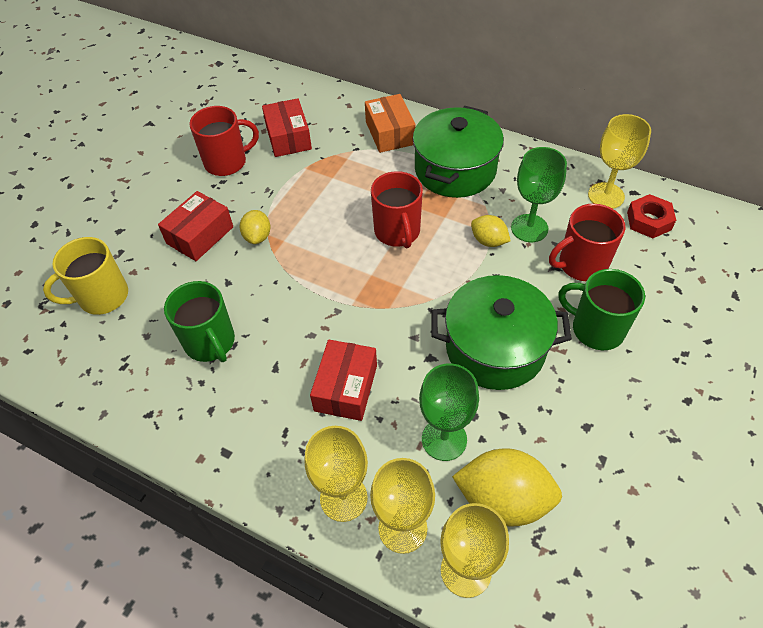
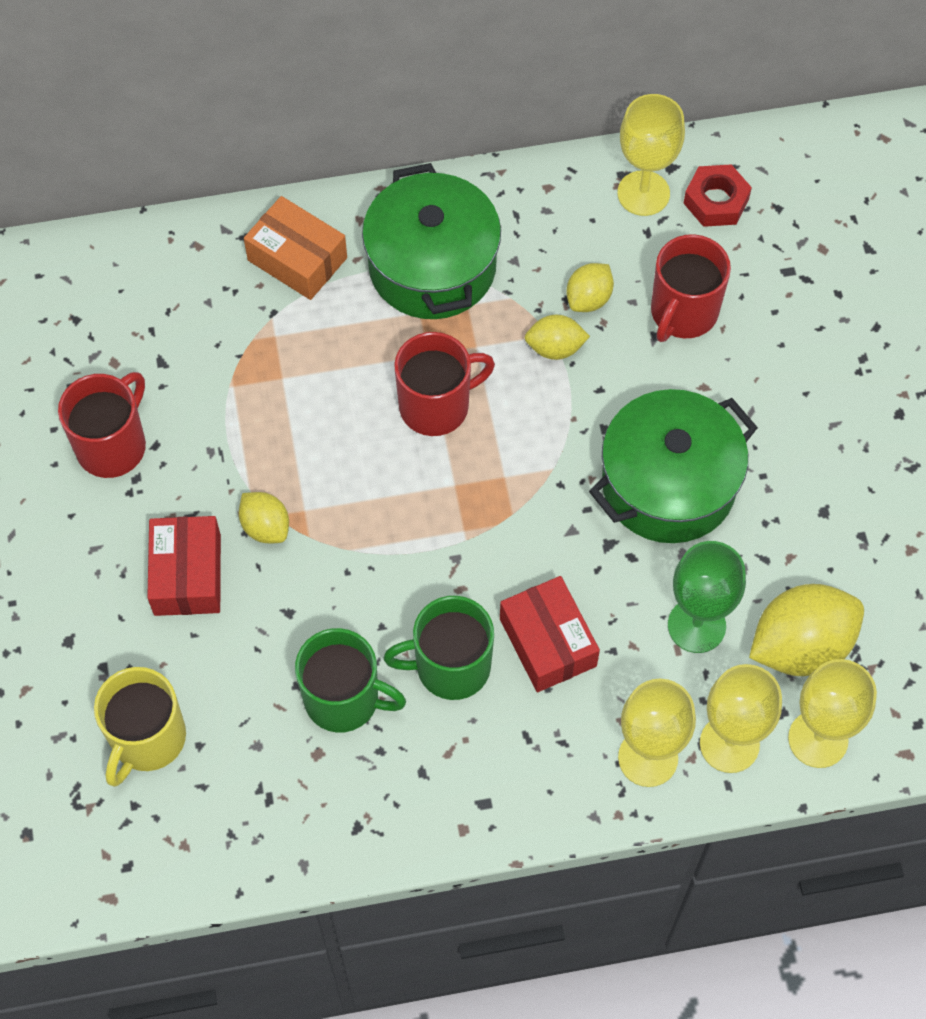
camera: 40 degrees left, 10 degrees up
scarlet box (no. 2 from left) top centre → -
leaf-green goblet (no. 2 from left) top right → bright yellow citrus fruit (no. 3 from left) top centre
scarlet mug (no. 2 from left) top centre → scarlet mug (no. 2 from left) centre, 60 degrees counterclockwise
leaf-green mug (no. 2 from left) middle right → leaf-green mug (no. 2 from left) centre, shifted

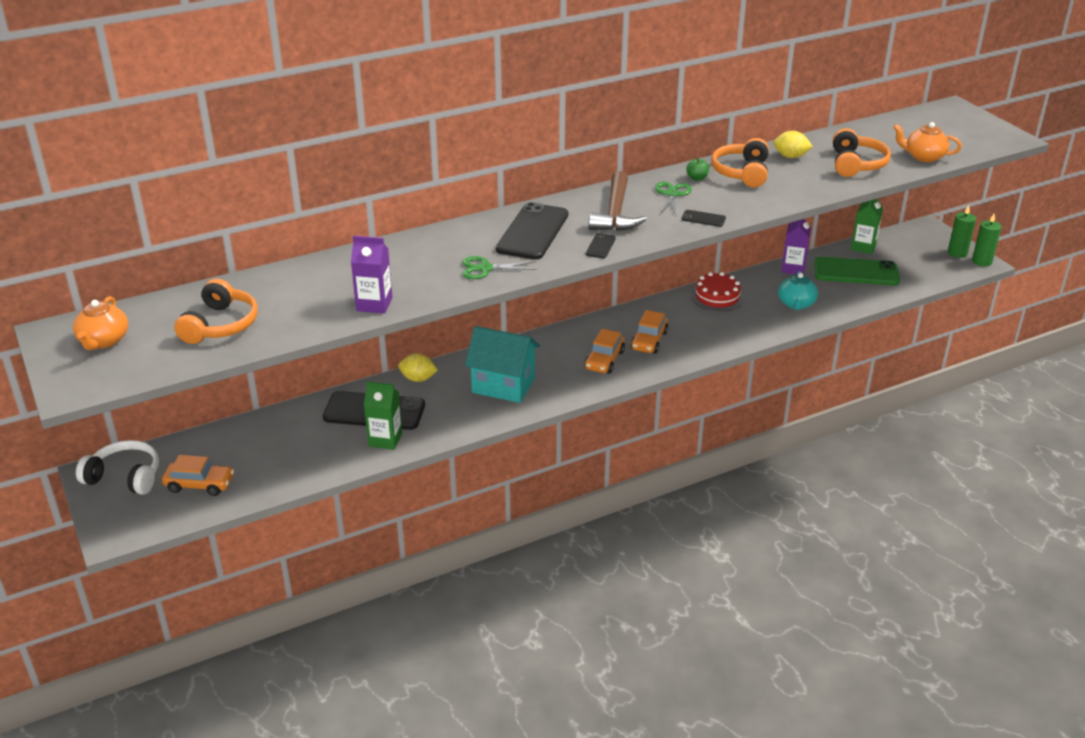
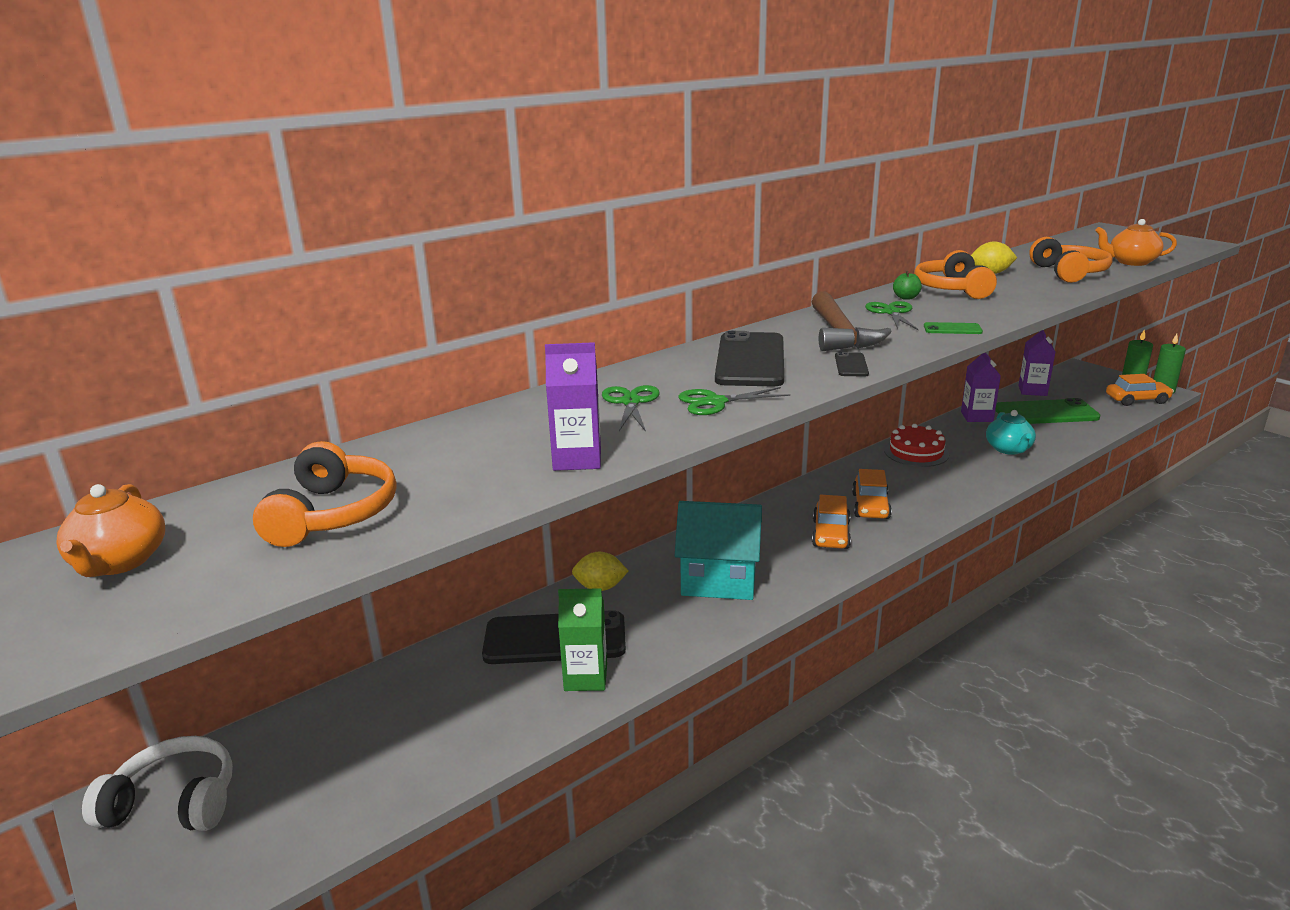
camera: 10 degrees left, 10 degrees down
leaf-green milk carton (no. 2 from left) top right → royal purple milk carton (no. 3 from left) middle right
ebony phone (no. 4 from left) top centre → leaf-green phone (no. 1 from left) middle right
bright orange car (no. 1 from left in the first image) middle left → bright orange car (no. 3 from left) middle right, shifted
- → leaf-green pair of scissors (no. 1 from left) centre

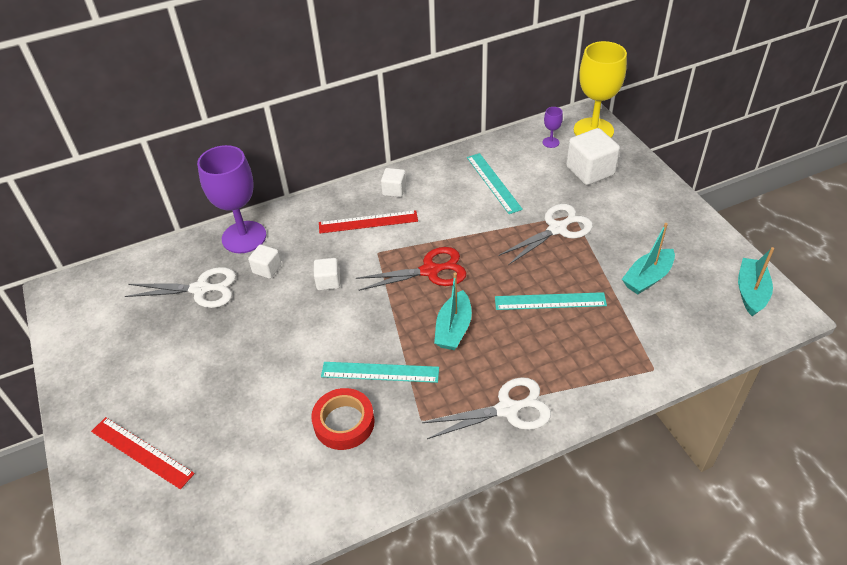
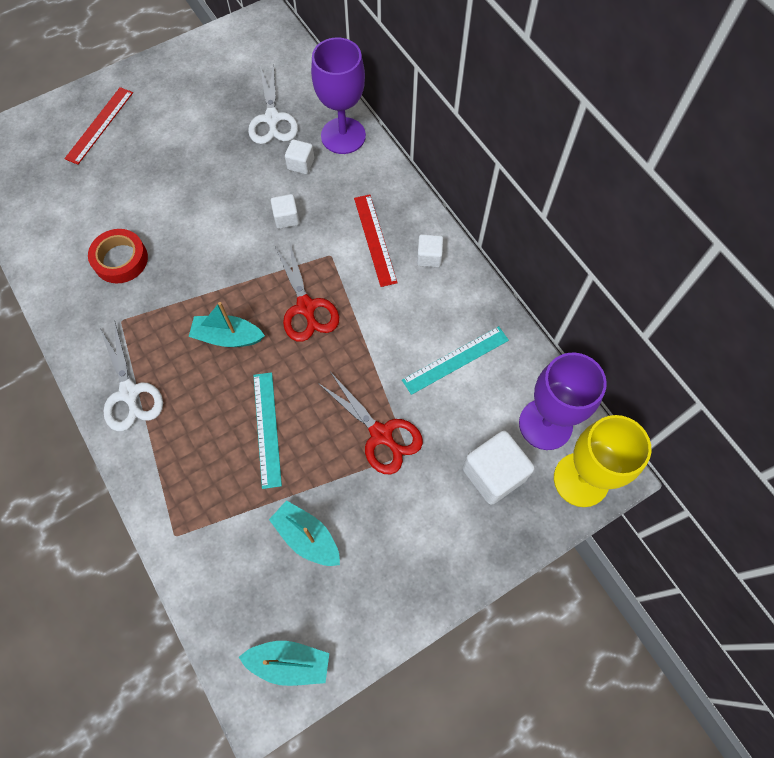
camera: 80 degrees right, 20 degrees up
royal purple goblet (no. 2 from left) top centre → royal purple goblet (no. 2 from left) middle right, x2.40
snow-white pair of scissors (no. 3 from left) centre → scarlet pair of scissors (no. 2 from left) centre
teal measuring stick (no. 1 from left) centre → -

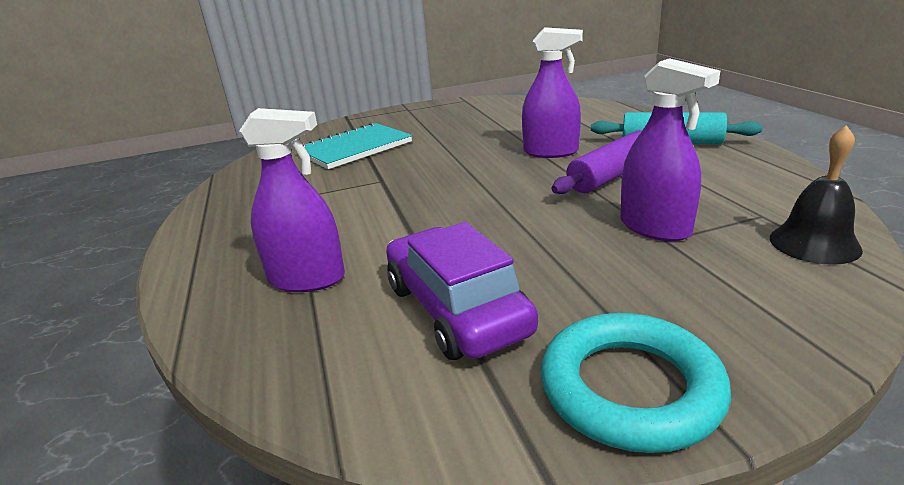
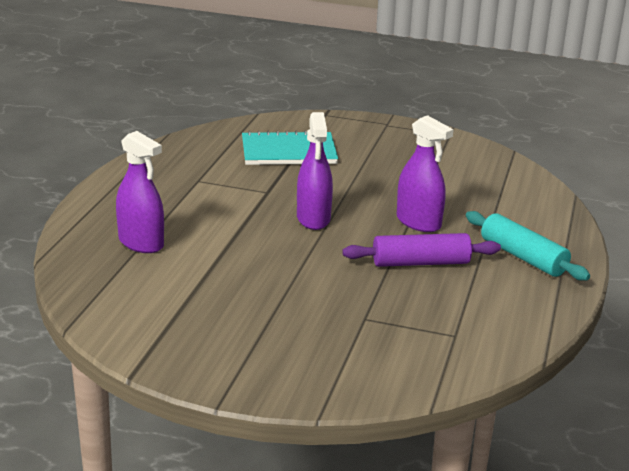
camera: 30 degrees right, 0 degrees up
royal purple spray bottle (no. 3 from left in the first image) top right → royal purple spray bottle (no. 2 from left) centre, shifted
ebony bell middle right → -
royal purple car centre → -
teal torus bottom right → -

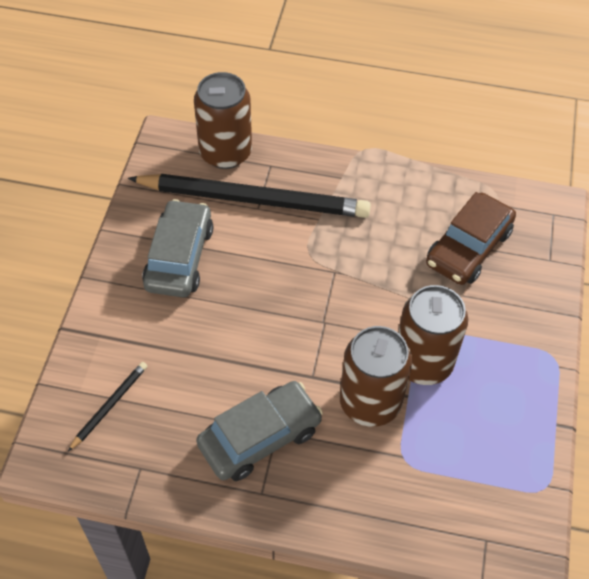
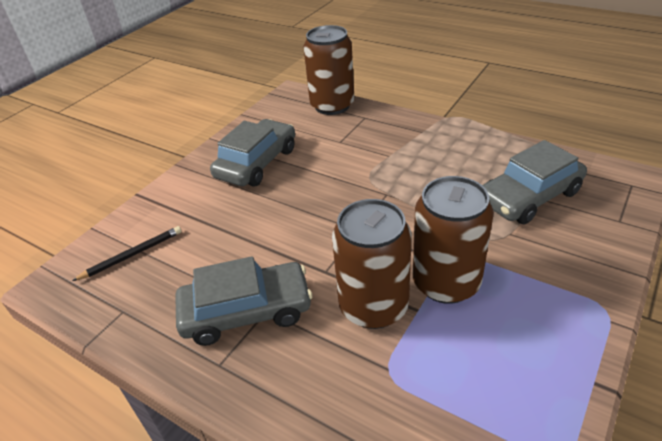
camera: 25 degrees right, 15 degrees down
ebony pencil (no. 2 from left) centre → -
dark brown car middle right → gray car (no. 3 from left) middle right

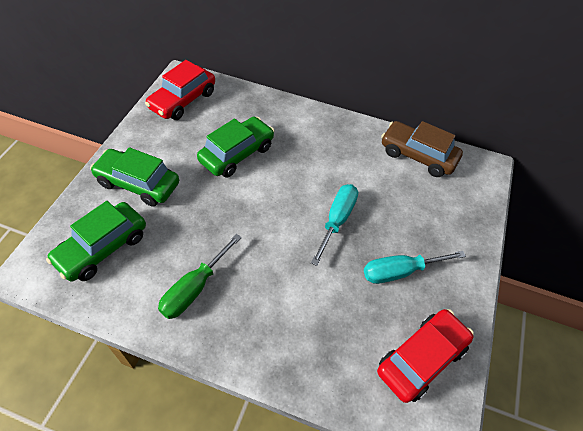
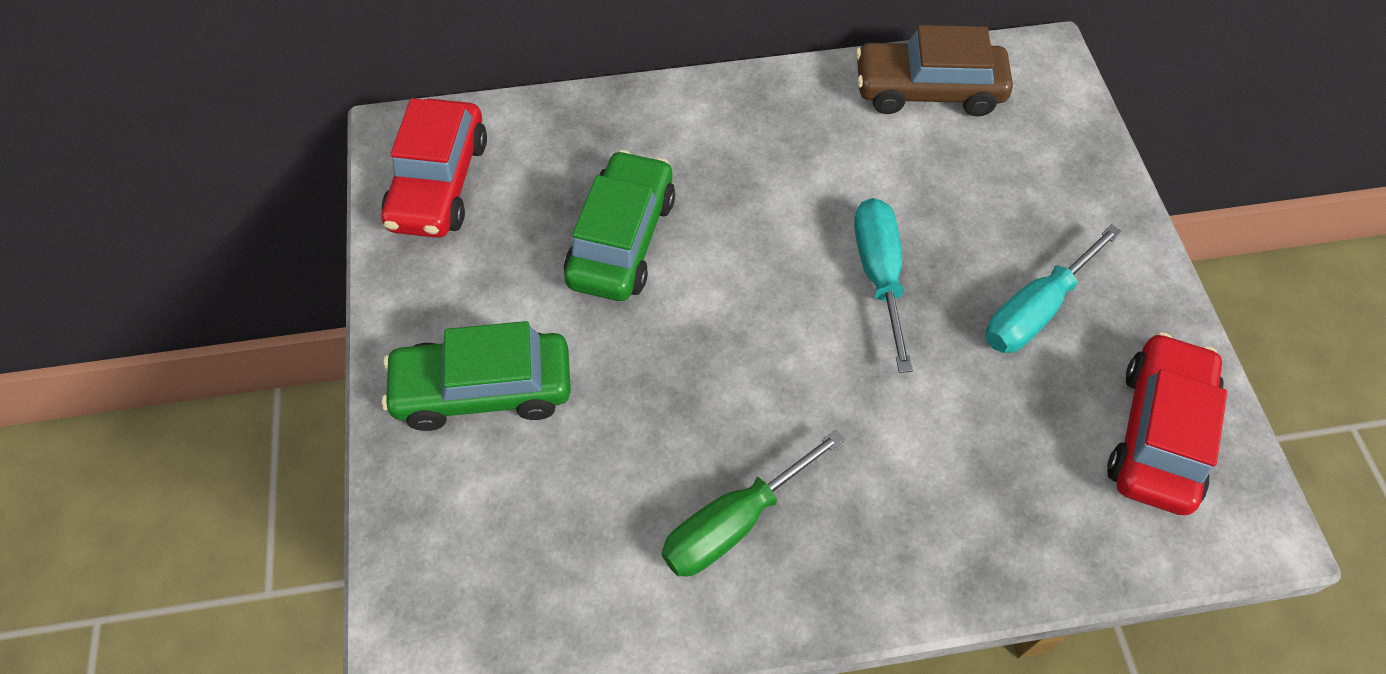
camera: 25 degrees left, 5 degrees up
leaf-green car (no. 1 from left) middle left → -
leaf-green flat screwdriver centre → leaf-green flat screwdriver bottom centre, 45 degrees clockwise

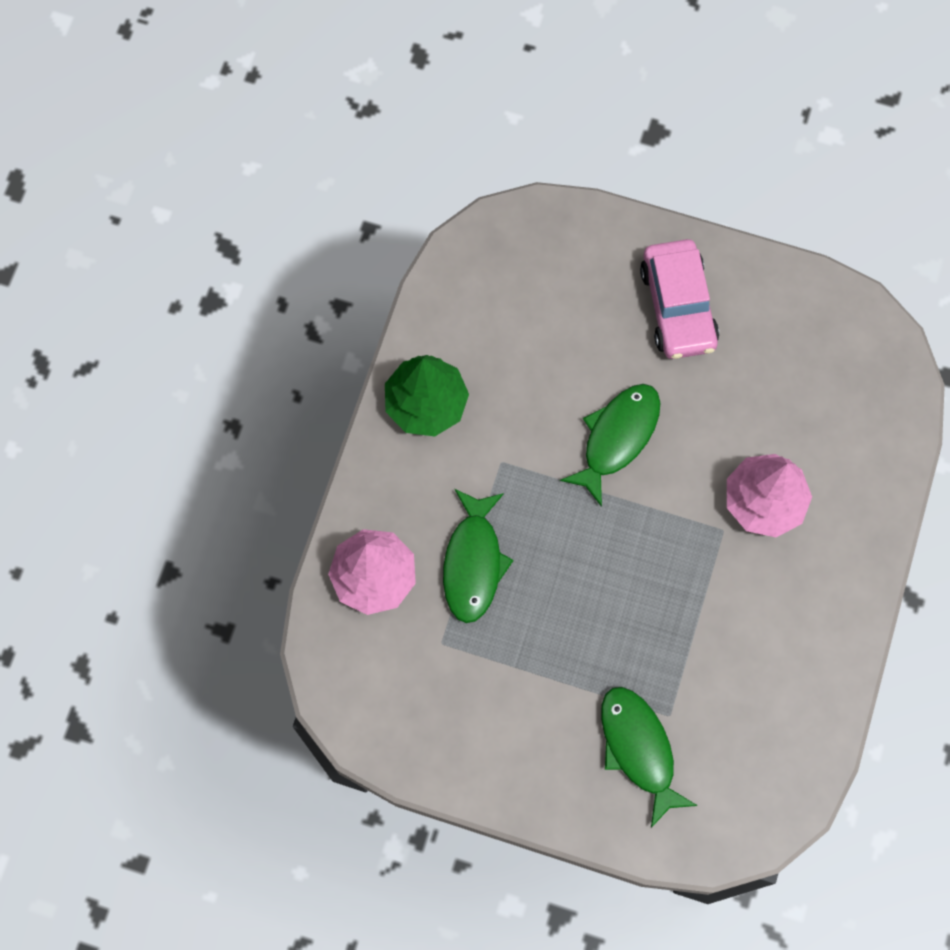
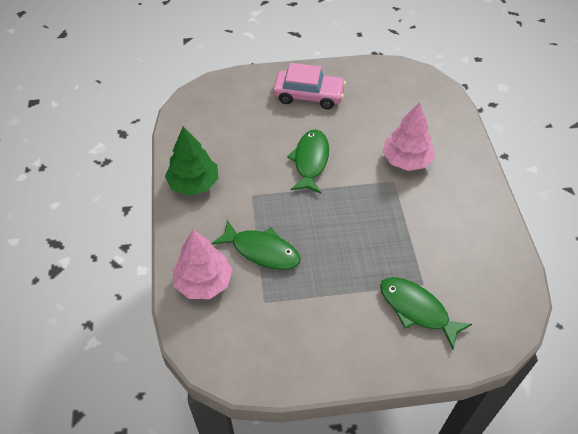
camera: 25 degrees left, 20 degrees down
pink car top right → pink car top centre, 45 degrees counterclockwise
leaf-green fish (no. 1 from left) centre, 45 degrees counterclockwise

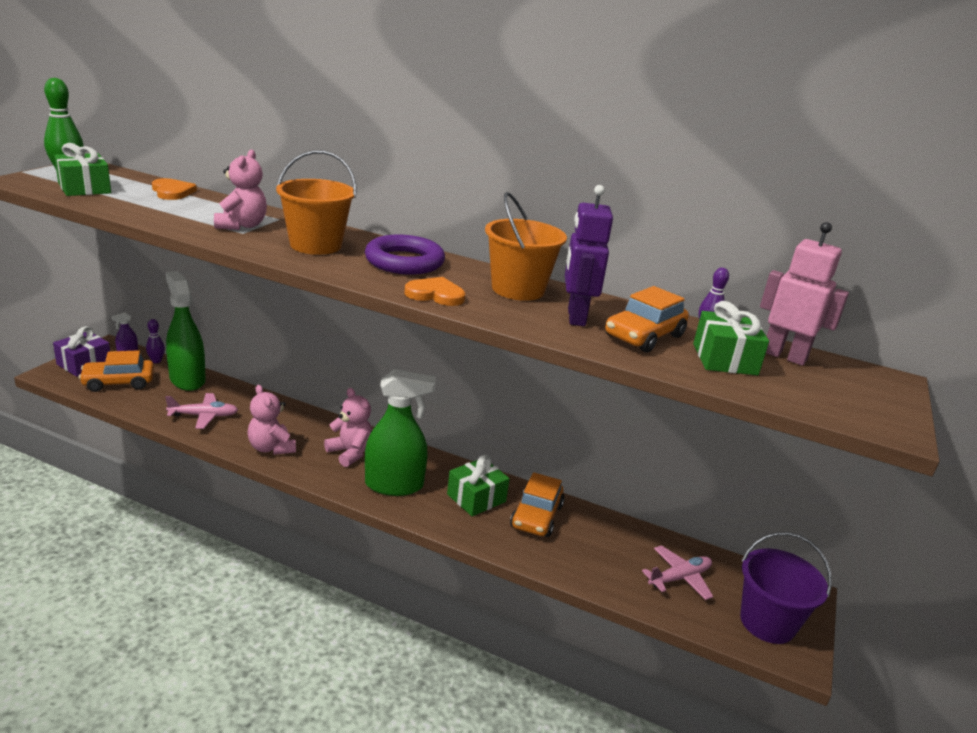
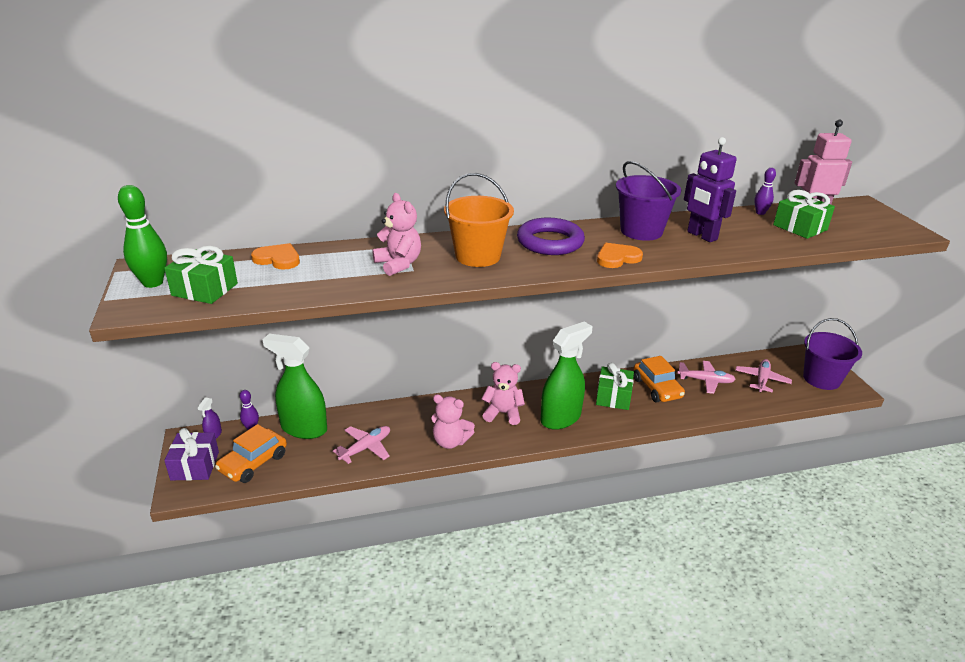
camera: 35 degrees left, 5 degrees up
bright orange pail (no. 2 from left) centre → royal purple pail (no. 1 from left) top right
bright orange car (no. 3 from left) centre → -
- → pink toy plane (no. 2 from left) middle right

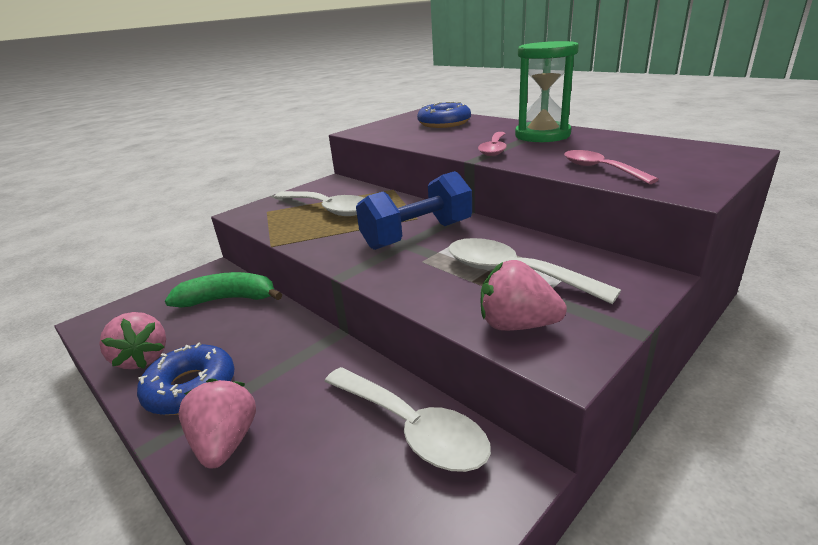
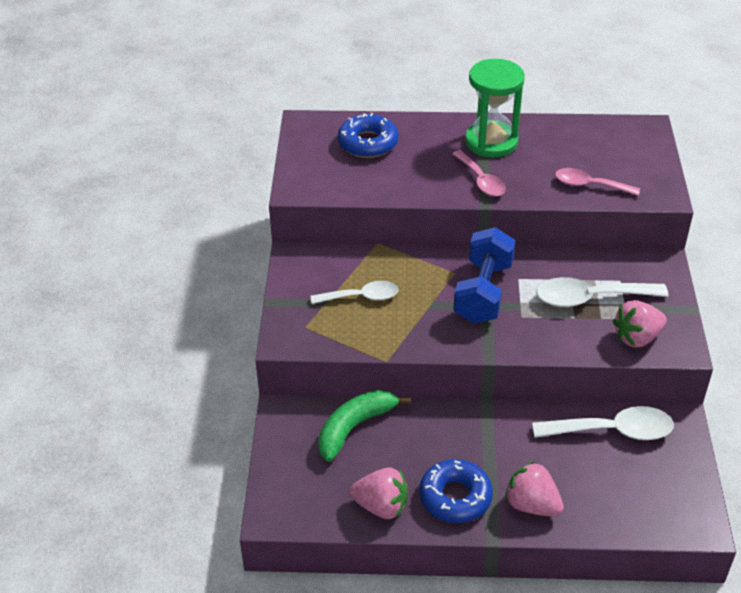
camera: 45 degrees left, 15 degrees up
snow-white spoon (no. 1 from left) centre, x0.67

